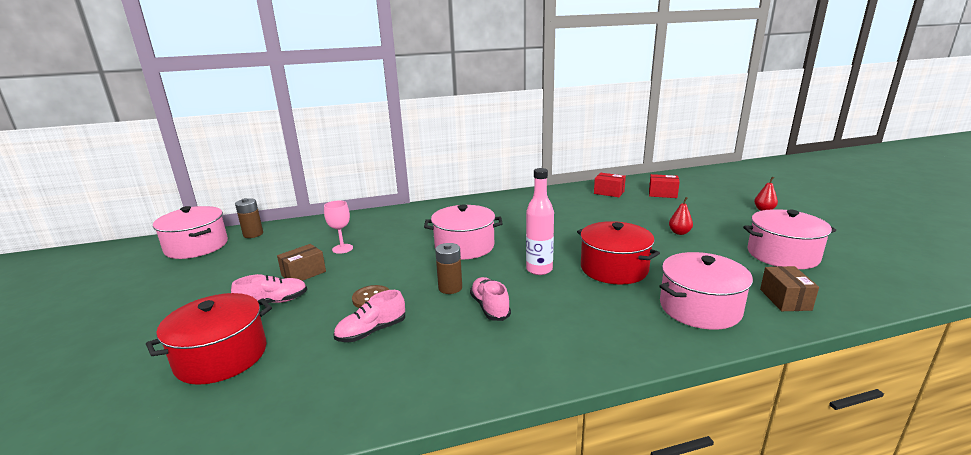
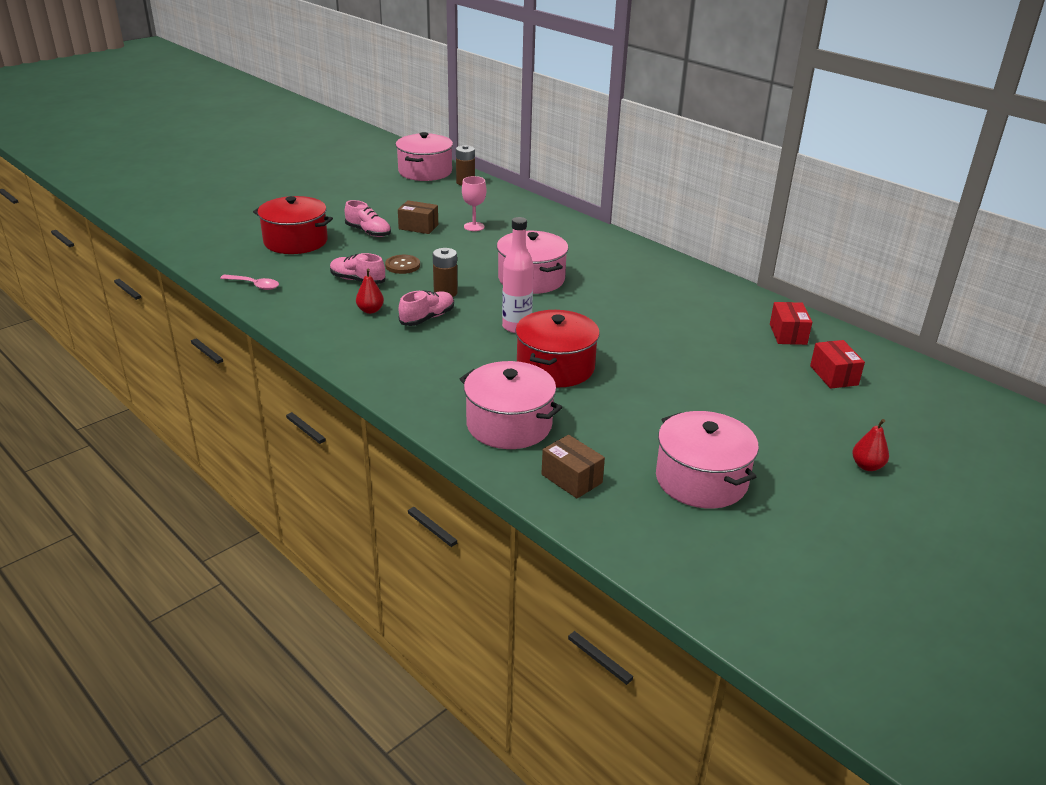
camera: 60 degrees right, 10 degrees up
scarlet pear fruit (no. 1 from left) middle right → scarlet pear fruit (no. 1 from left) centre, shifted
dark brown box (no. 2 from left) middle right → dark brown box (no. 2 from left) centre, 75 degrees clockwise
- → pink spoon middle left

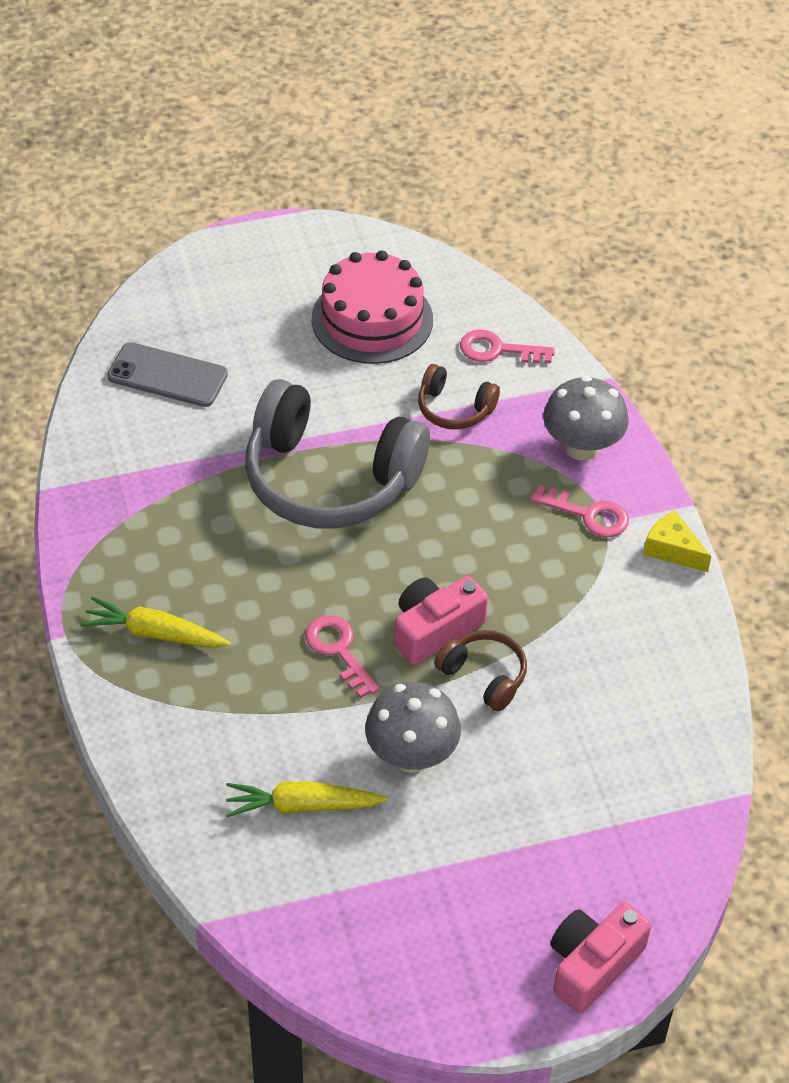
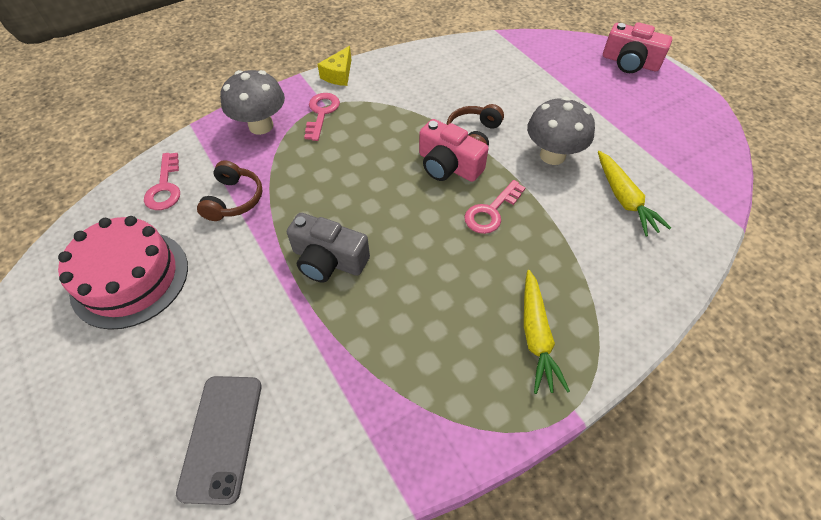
camera: 105 degrees left, 5 degrees up
gray headset centre → gray photo camera centre

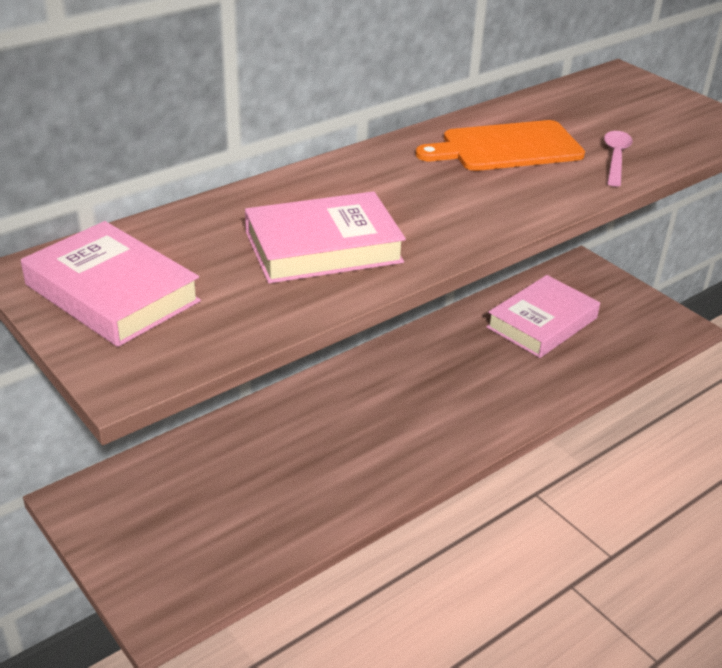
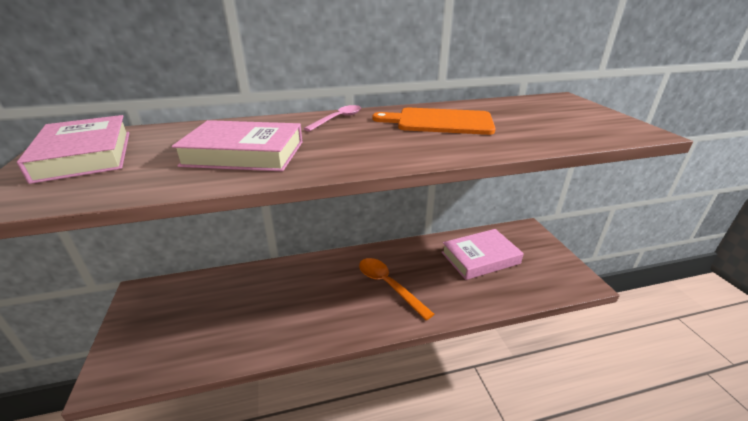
camera: 25 degrees right, 5 degrees down
pink spoon top right → pink spoon top centre, shifted
- → bright orange spoon bottom centre

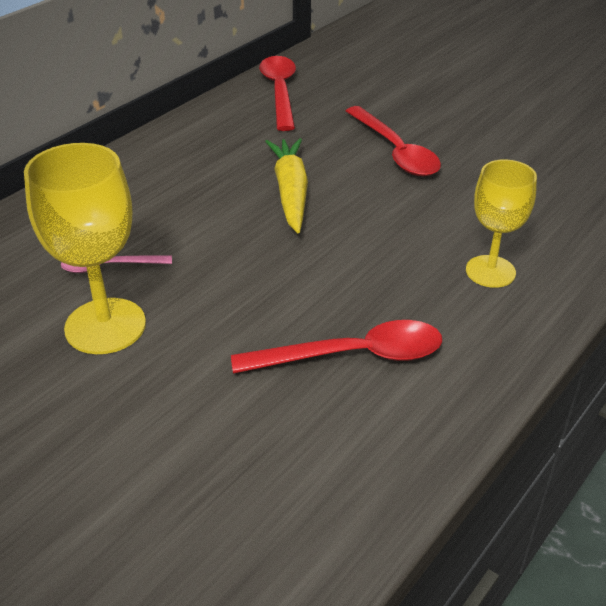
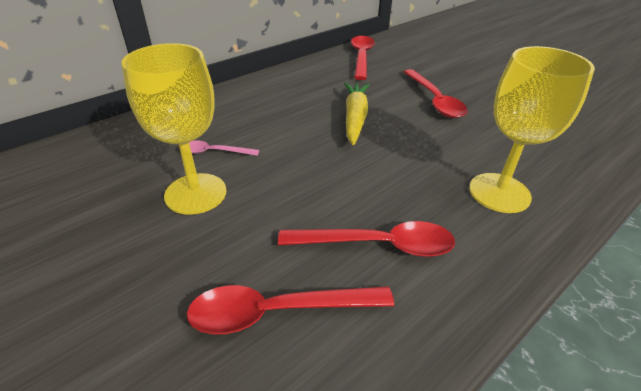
camera: 10 degrees right, 0 degrees up
bright yellow goblet (no. 2 from left) middle right → bright yellow goblet (no. 2 from left) top right, x1.50
- → scarlet spoon (no. 1 from left) bottom centre

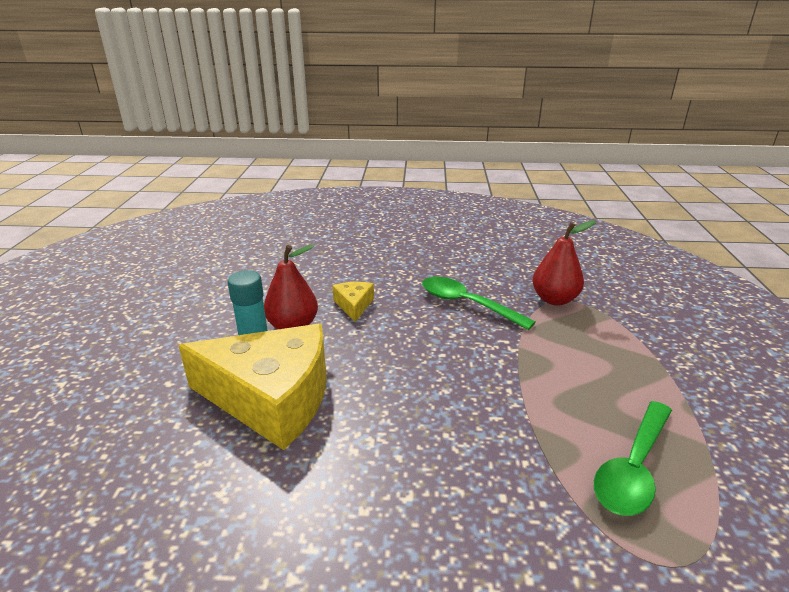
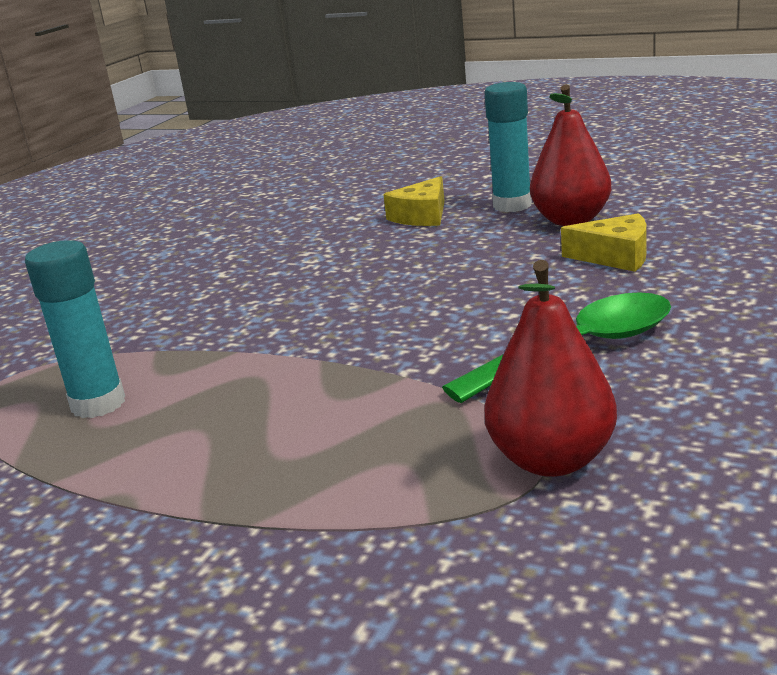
camera: 115 degrees right, 5 degrees down
bright yellow cheese wedge (no. 1 from left) middle left → bright yellow cheese wedge (no. 1 from left) top centre, x0.42
leaf-green spoon (no. 2 from left) bottom right → teal stick of glue (no. 1 from left) middle left

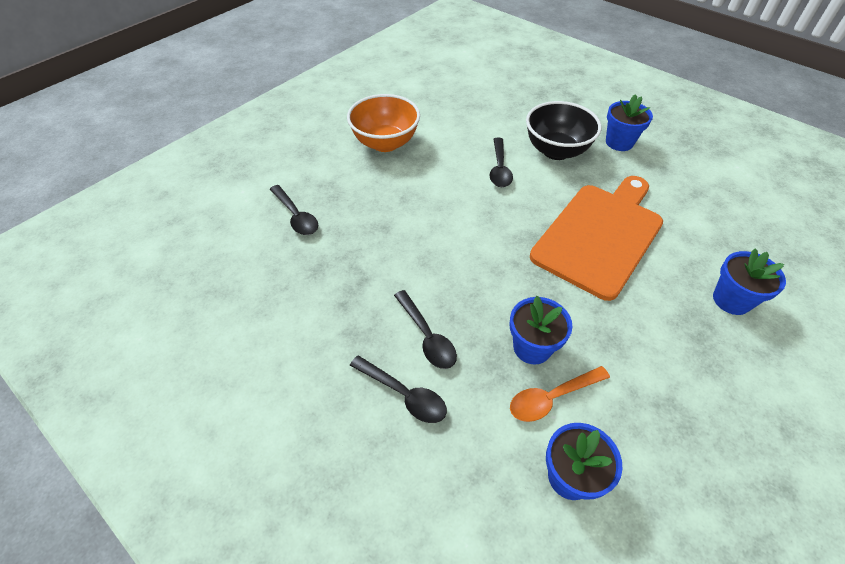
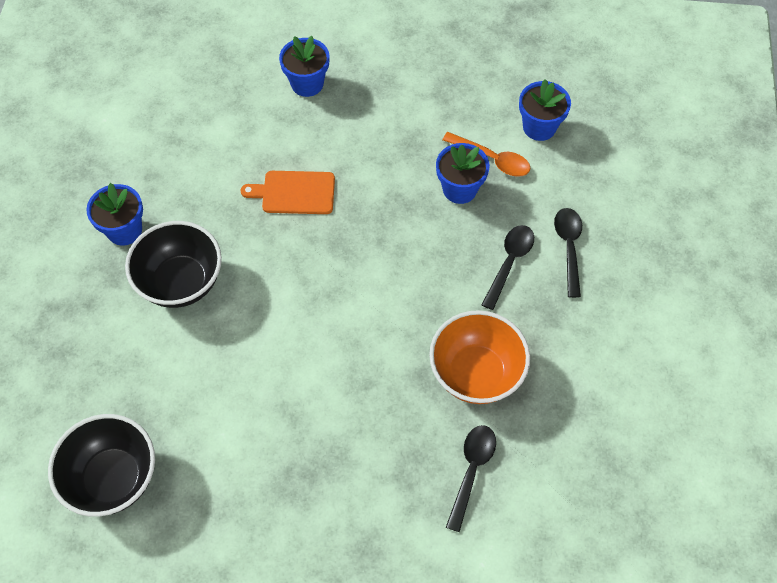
camera: 125 degrees left, 10 degrees up
bright orange bowl top centre → bright orange bowl centre, shifted
ebony spoon (no. 4 from left) top centre → -
bright orange chopping board middle right → bright orange chopping board top centre, x0.50
- → ebony bowl (no. 1 from left) bottom left

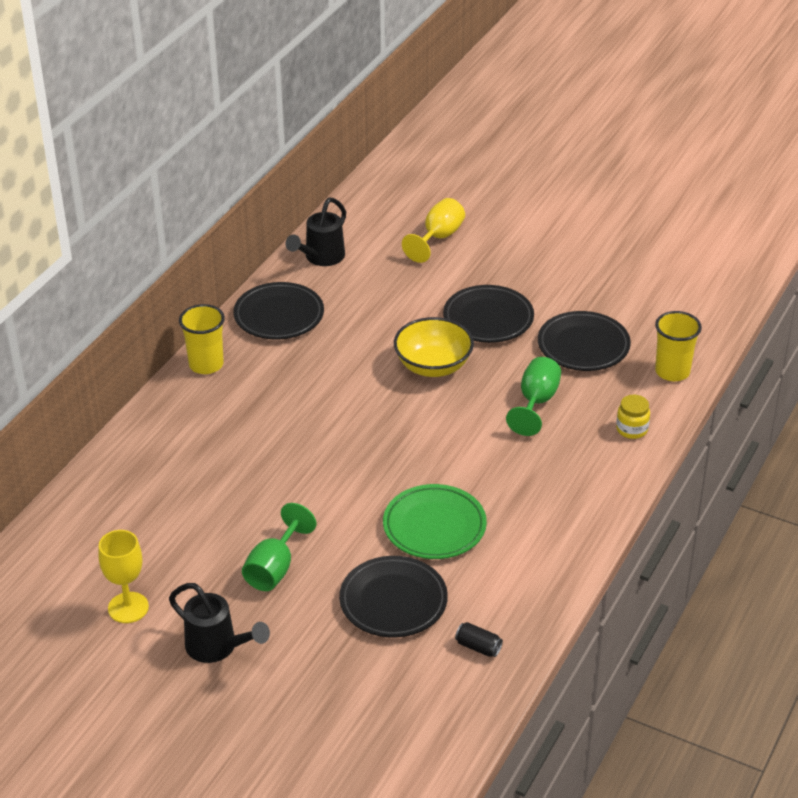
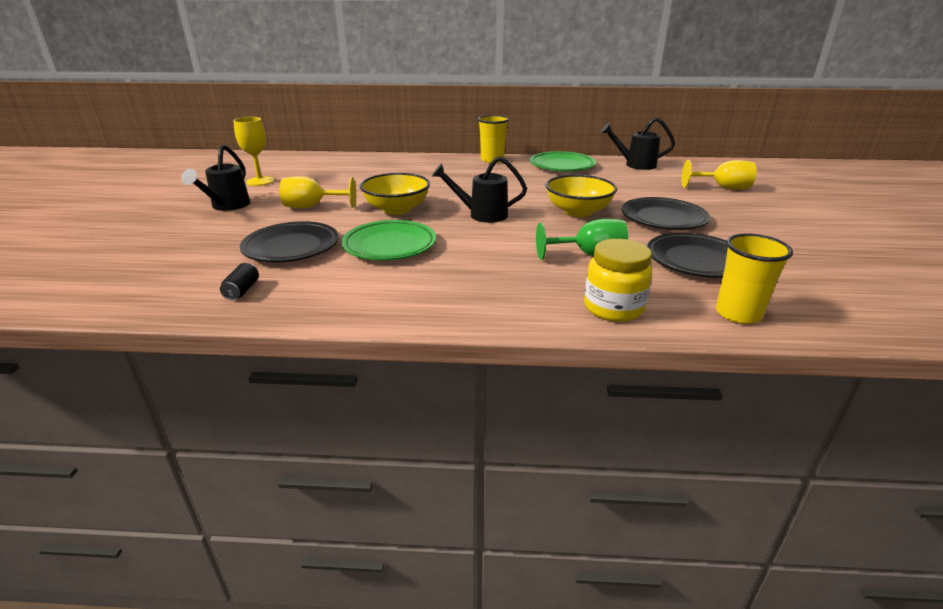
camera: 65 degrees right, 10 degrees down
ebony flat dish (no. 1 from left) centre → leaf-green flat dish (no. 2 from left) top centre
bright yellow jar middle right → bright yellow jar centre, x1.57
leaf-green goblet (no. 1 from left) bottom centre → bright yellow goblet (no. 2 from left) top centre
- → ebony sprinkling can (no. 2 from left) top centre
- → bright yellow bowl (no. 1 from left) top centre

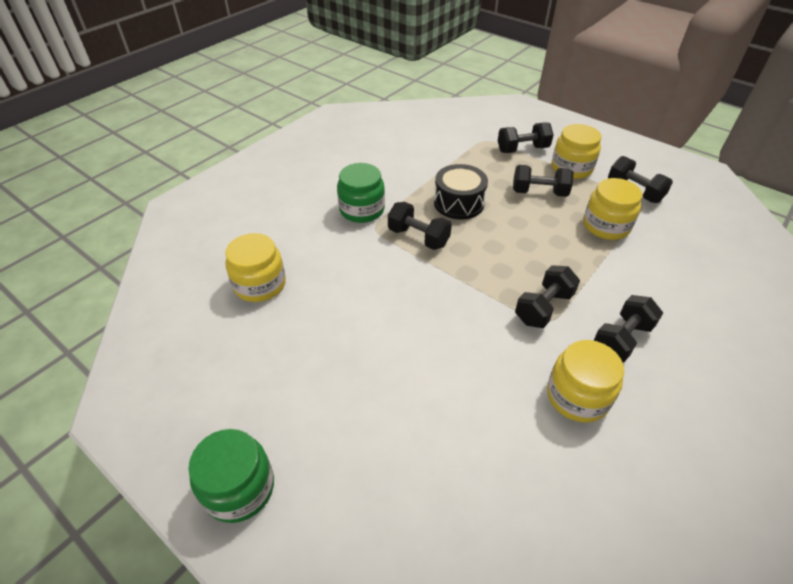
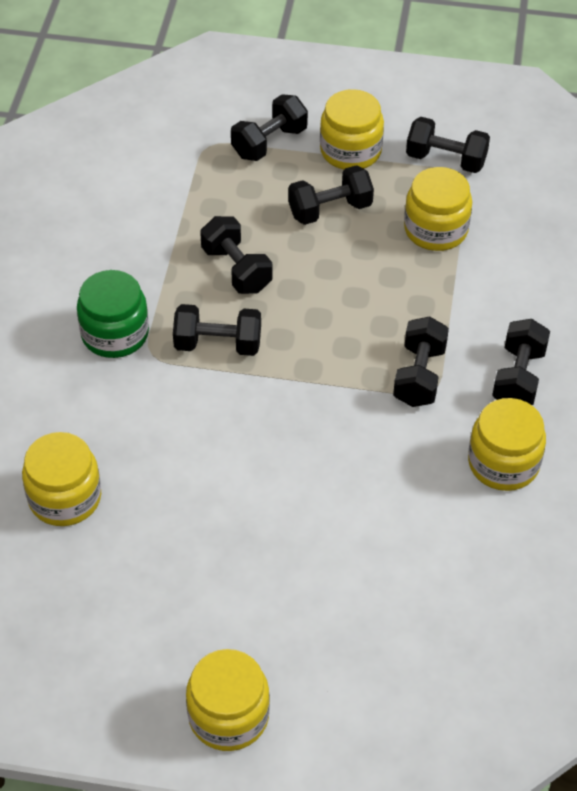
camera: 30 degrees left, 5 degrees up
ebony snare drum top centre → ebony hand weight (no. 2 from left) top centre
leaf-green jar (no. 1 from left) bottom left → bright yellow jar (no. 2 from left) bottom centre

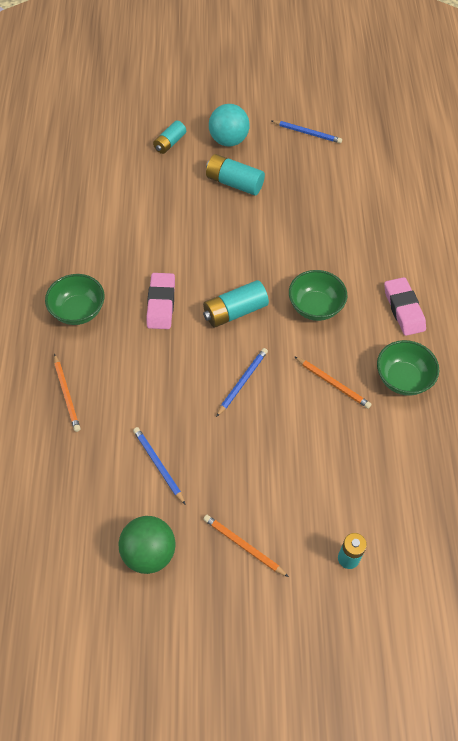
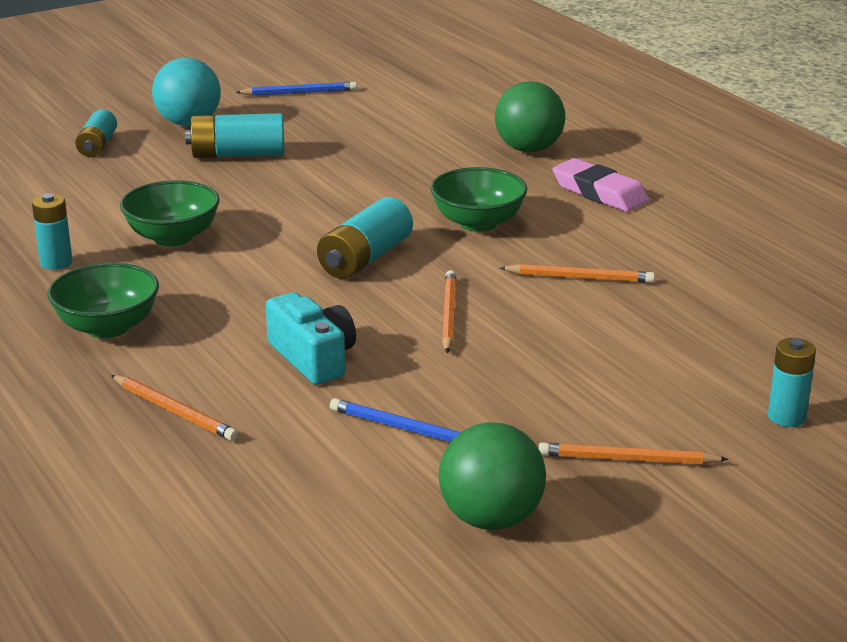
camera: 30 degrees left, 30 degrees down
pink eraser (no. 1 from left) centre → -
leaf-green bowl (no. 3 from left in the first image) middle right → leaf-green bowl (no. 2 from left) top left, shifted
blue pencil (no. 2 from left) centre → bright orange pencil (no. 2 from left) centre
- → leaf-green sphere (no. 2 from left) top centre
- → teal battery (no. 1 from left) middle left
- → teal photo camera centre

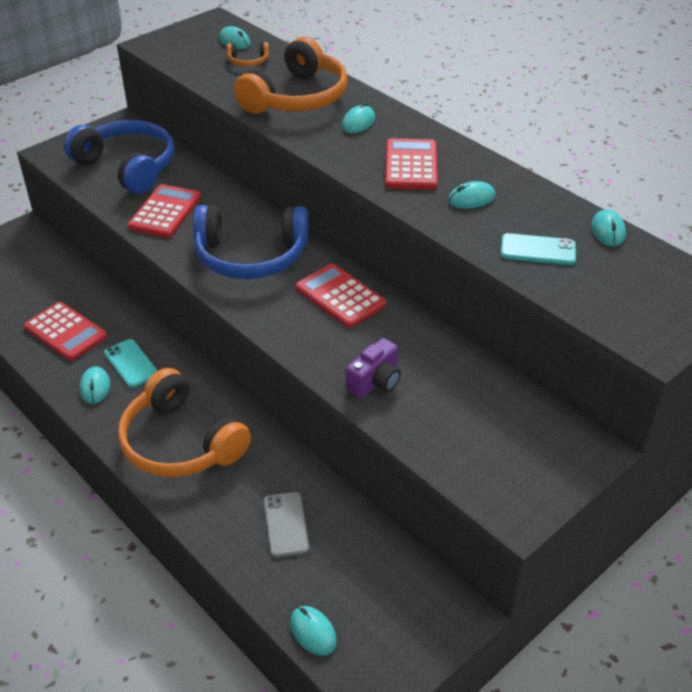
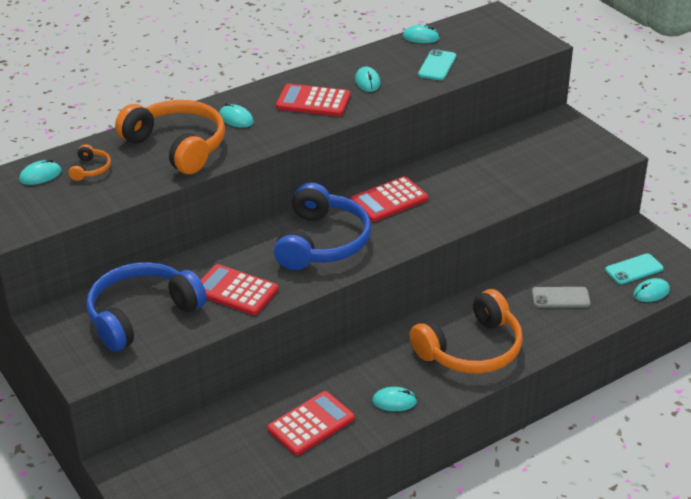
camera: 80 degrees left, 5 degrees down
royal purple photo camera centre → -
teal phone (no. 1 from left in the first image) middle left → teal phone (no. 2 from left) middle right, shifted

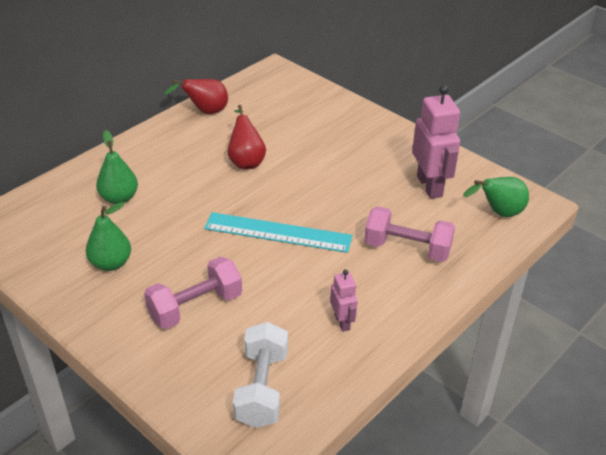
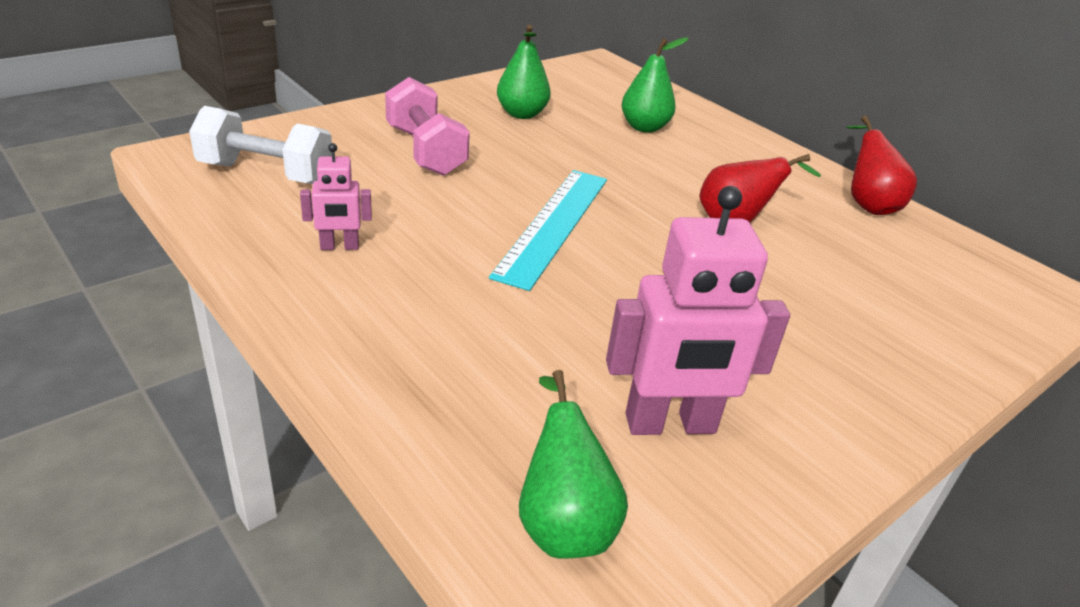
camera: 95 degrees right, 5 degrees down
pink hand weight (no. 2 from left) middle right → -

